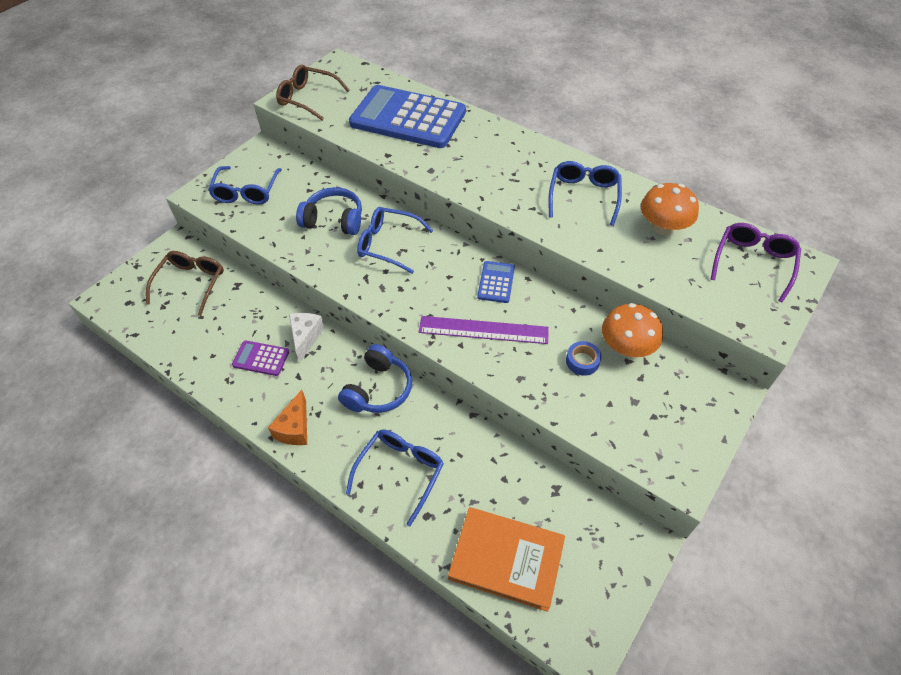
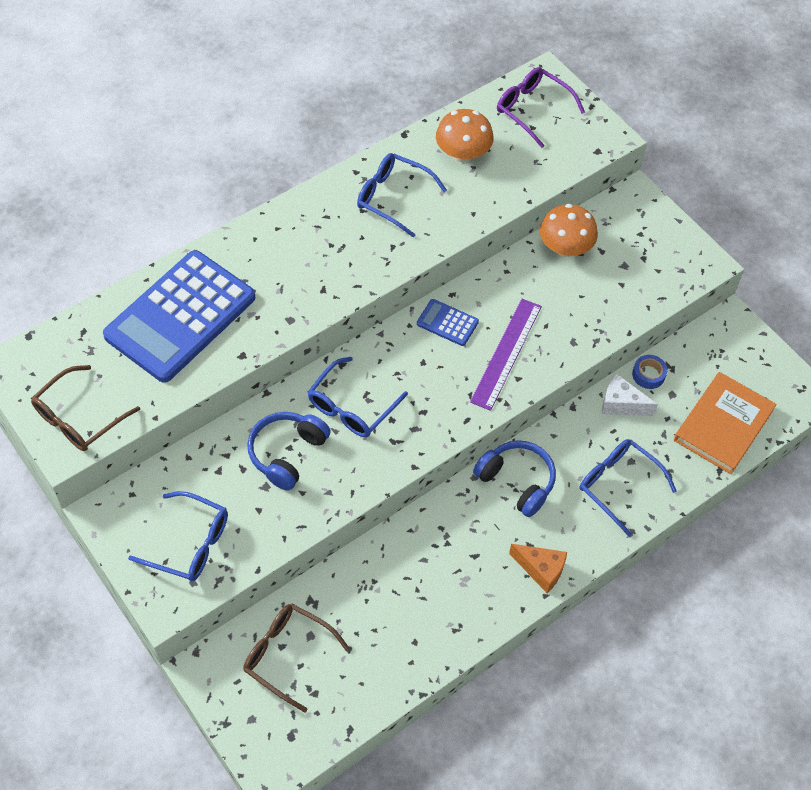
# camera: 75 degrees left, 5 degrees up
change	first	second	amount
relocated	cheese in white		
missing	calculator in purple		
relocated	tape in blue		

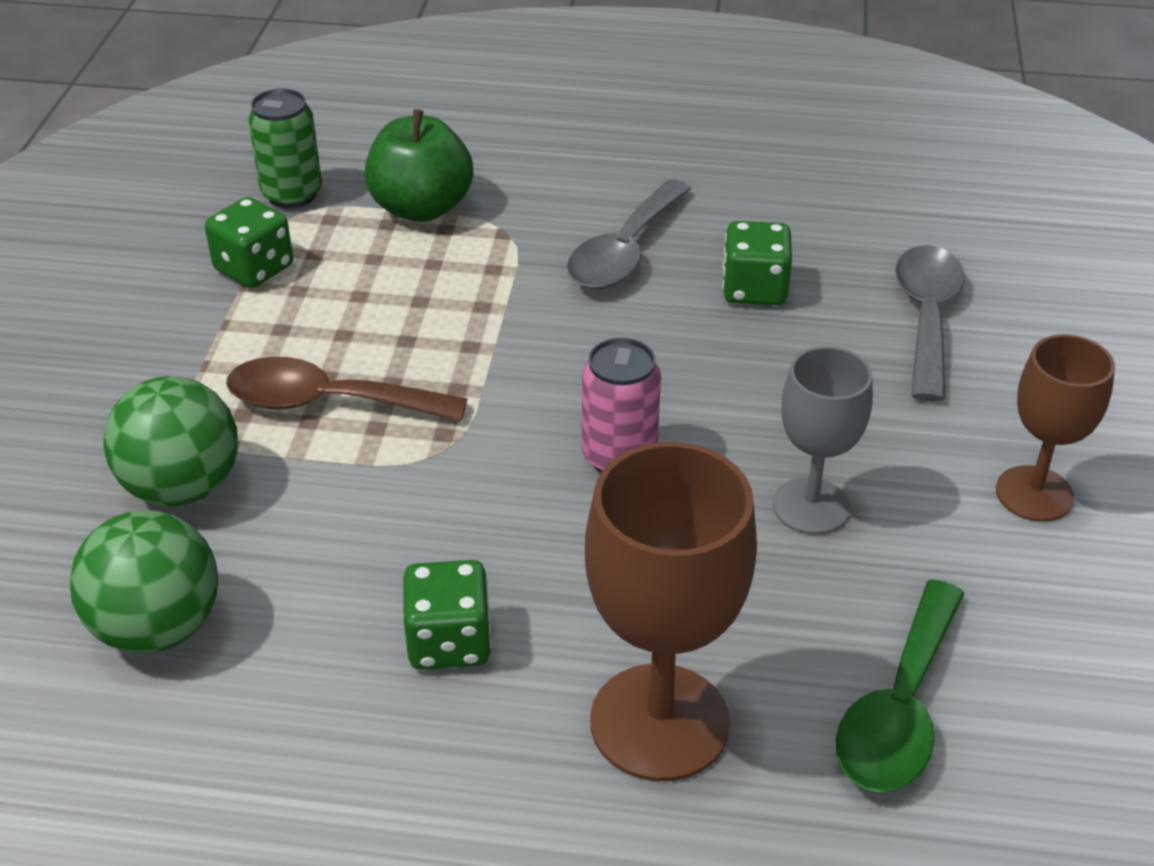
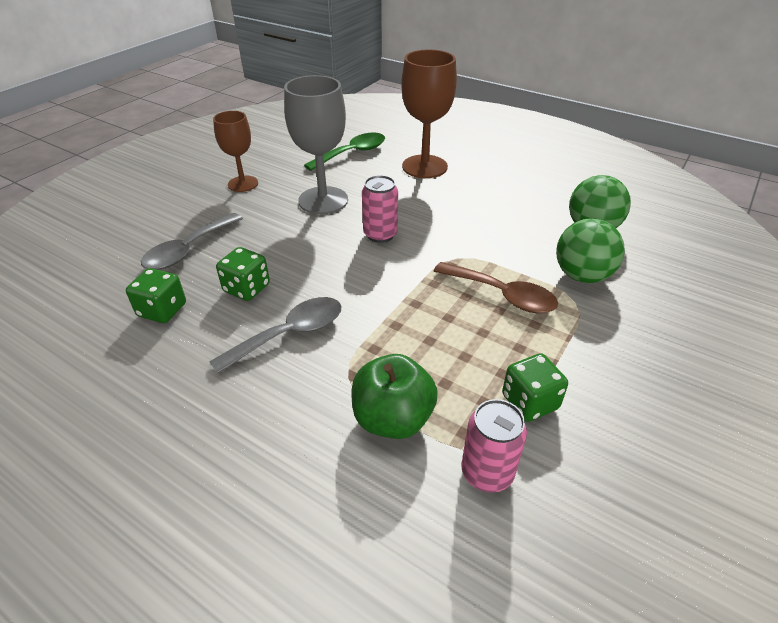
# camera: 155 degrees left, 0 degrees up
change	first	second	amount
colour	can in green	can in pink (no. 2 from left)	
size	goblet in grey		x1.59
relocated	dice in green (no. 2 from left in the first image)	dice in green (no. 1 from left)	

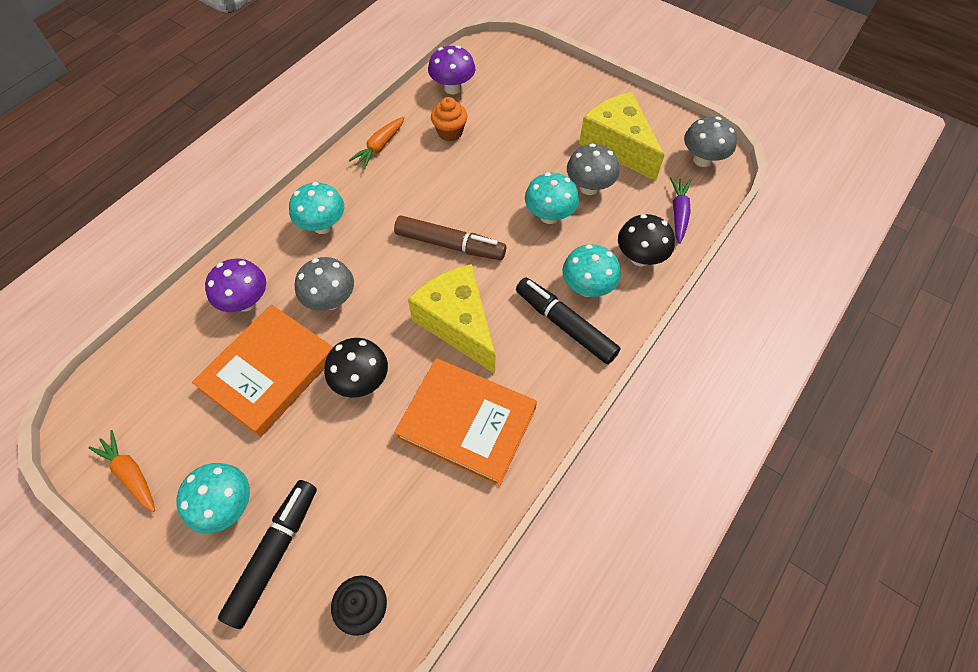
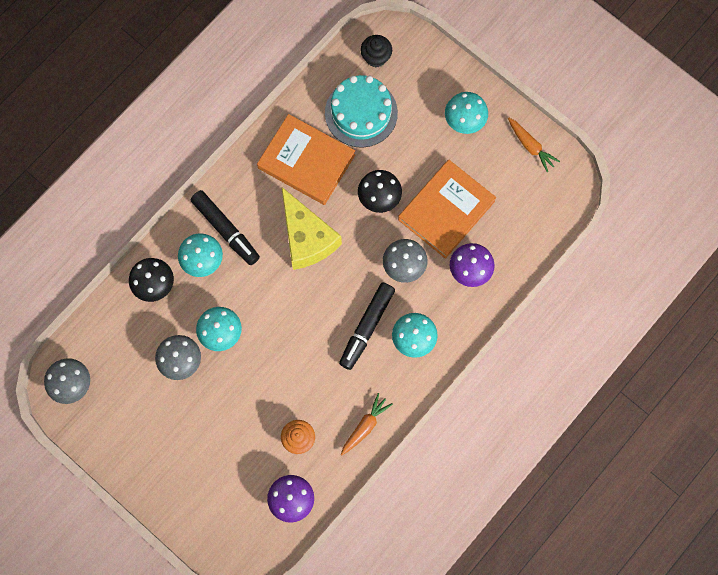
# camera: 175 degrees left, 15 degrees up
change	first	second	amount
missing	cheese in yellow (no. 2 from left)		
missing	carrot in purple		
missing	marker in brown		
relocated	marker in black (no. 1 from left in the first image)	marker in black (no. 2 from left)	
appeared		cake in turquoise	

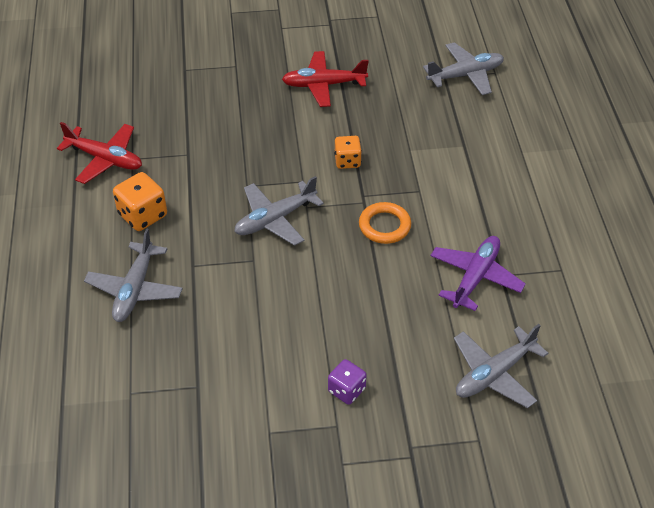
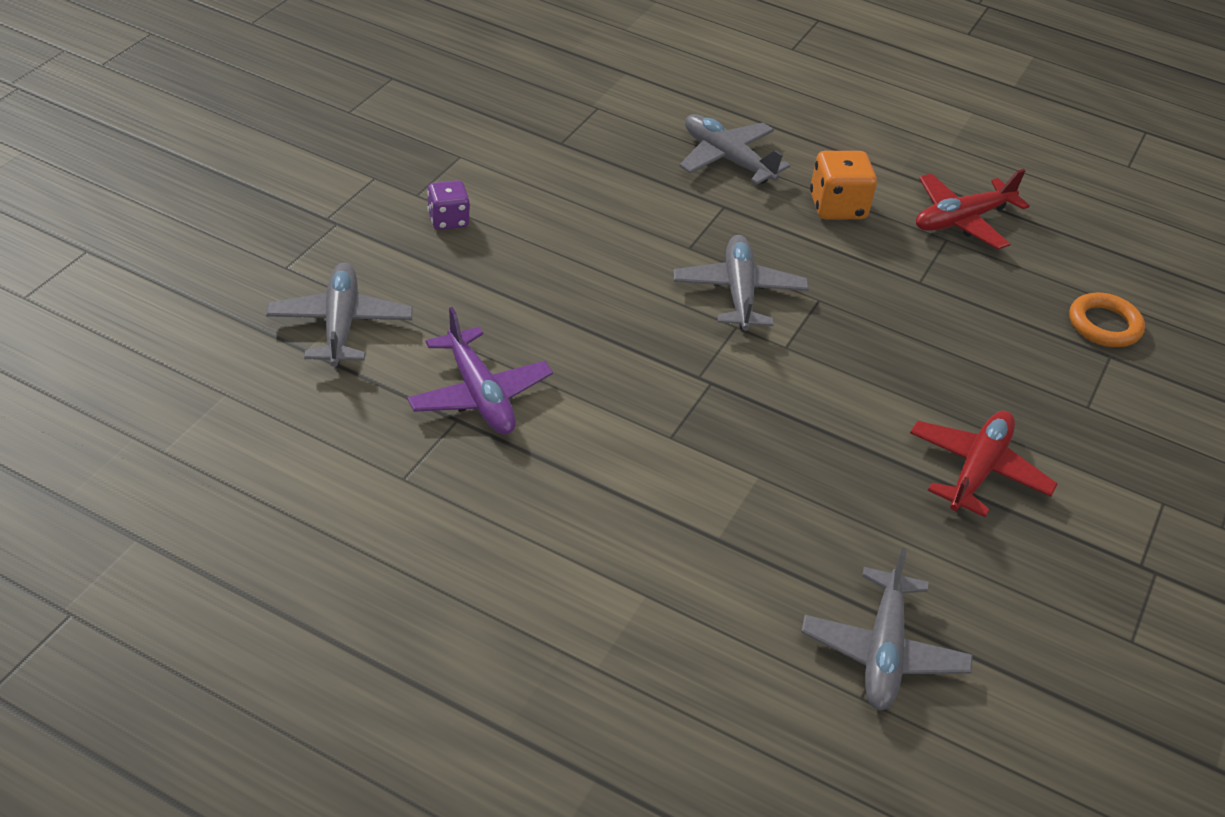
# camera: 120 degrees right, 5 degrees down
change	first	second	amount
missing	dice in orange (no. 2 from left)		
relocated	ring in orange		

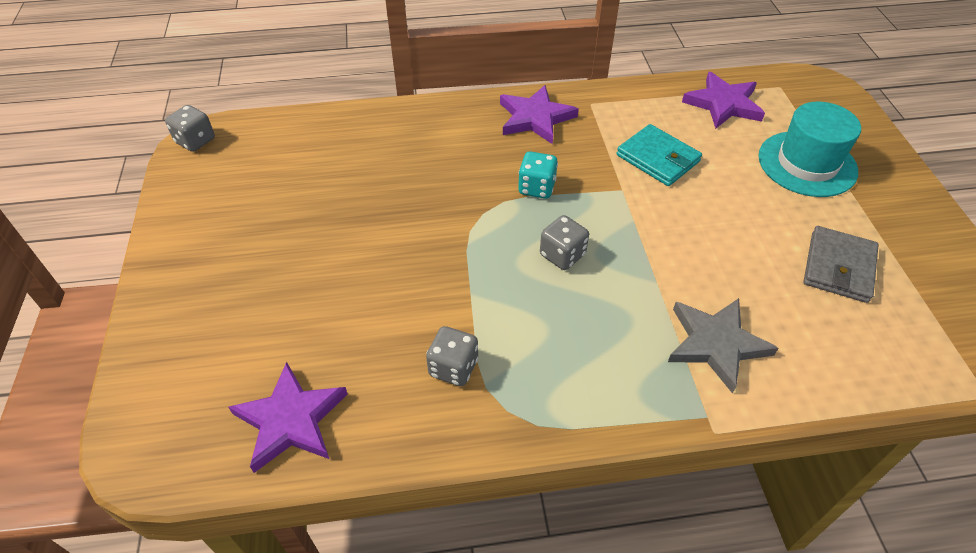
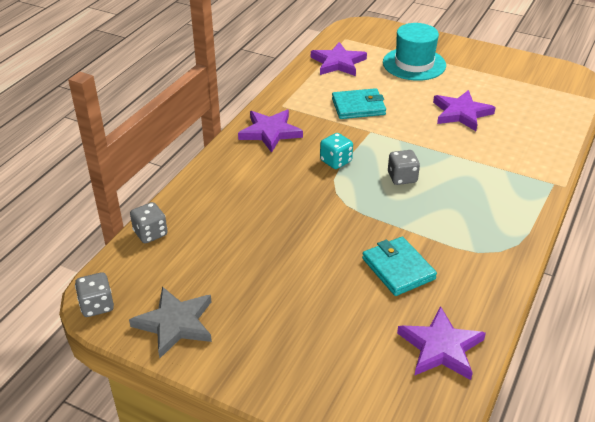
# camera: 55 degrees left, 10 degrees down
change	first	second	amount
missing	wallet in grey		
relocated	star in grey		
relocated	dice in grey (no. 2 from left)		
appeared		star in purple (no. 4 from left)	
appeared		wallet in turquoise (no. 2 from left)	

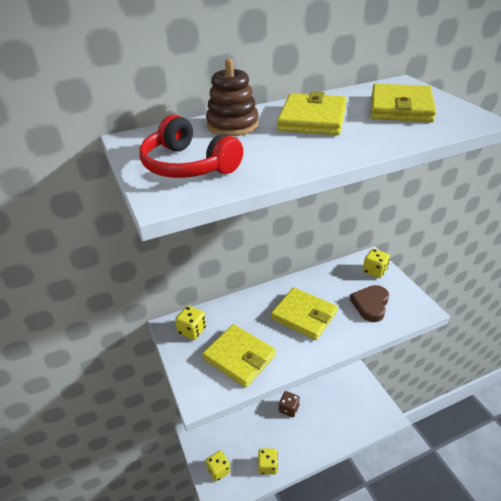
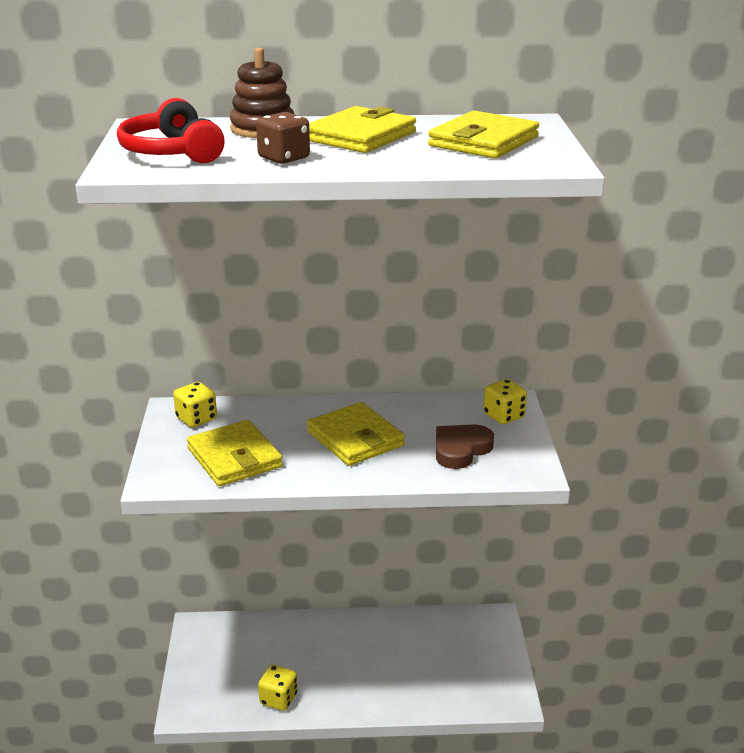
# camera: 20 degrees right, 10 degrees down
change	first	second	amount
relocated	dice in brown		
missing	dice in yellow (no. 2 from left)		

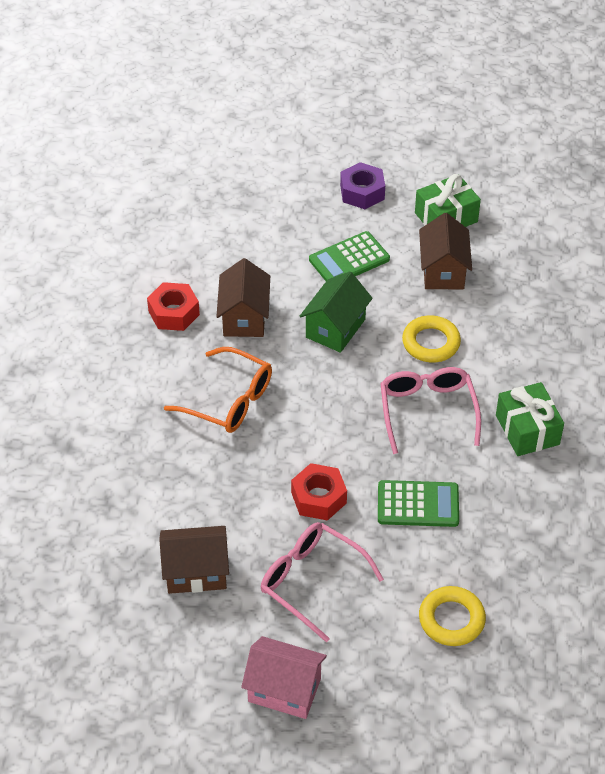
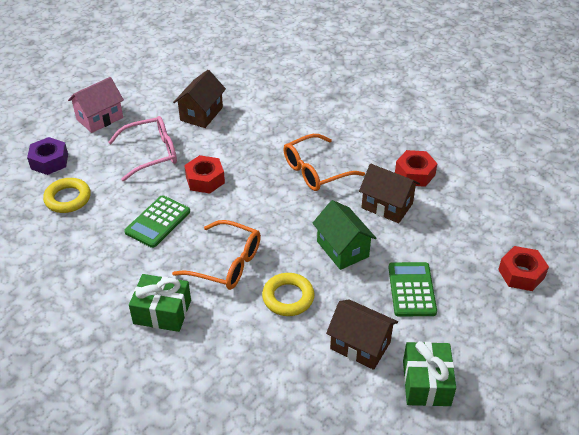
# camera: 120 degrees right, 5 degrees down
change	first	second	amount
relocated	nut in purple		
colour	glasses in pink (no. 2 from left)	glasses in orange (no. 1 from left)	
appeared		nut in red (no. 3 from left)	

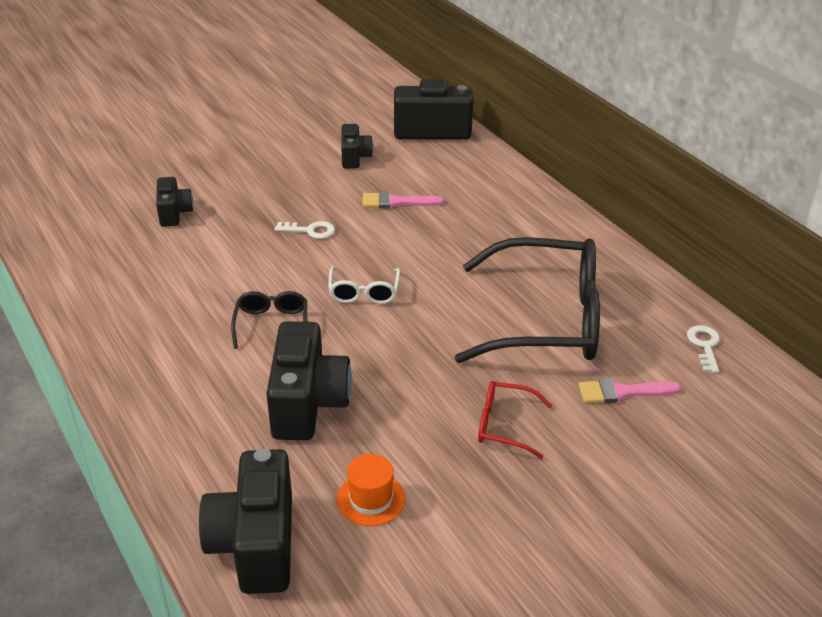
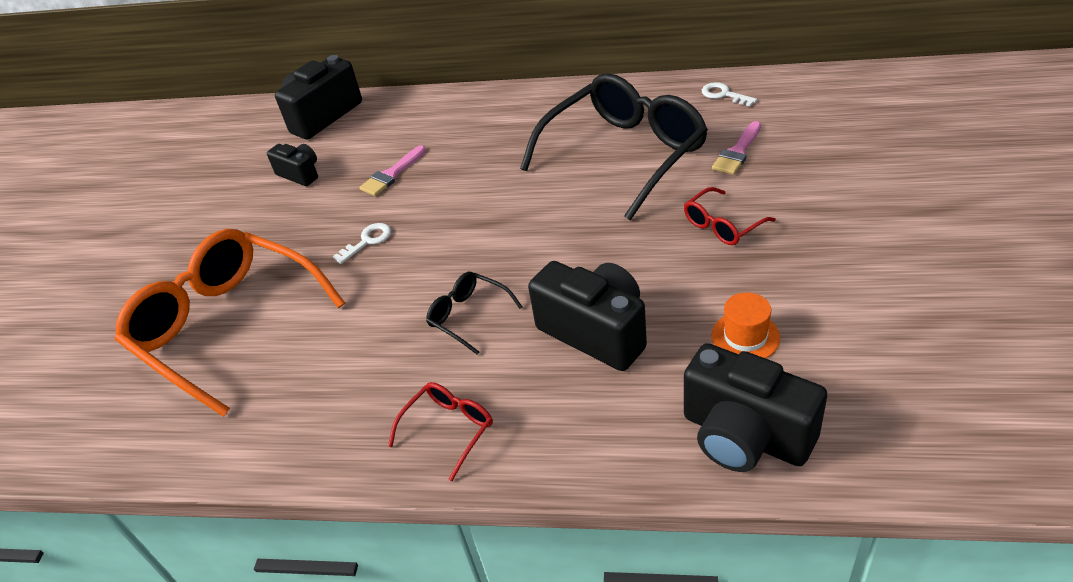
# camera: 45 degrees left, 5 degrees up
change	first	second	amount
exchanged	camera in black (no. 1 from left)	glasses in orange	
missing	glasses in white		
appeared		glasses in red (no. 1 from left)	

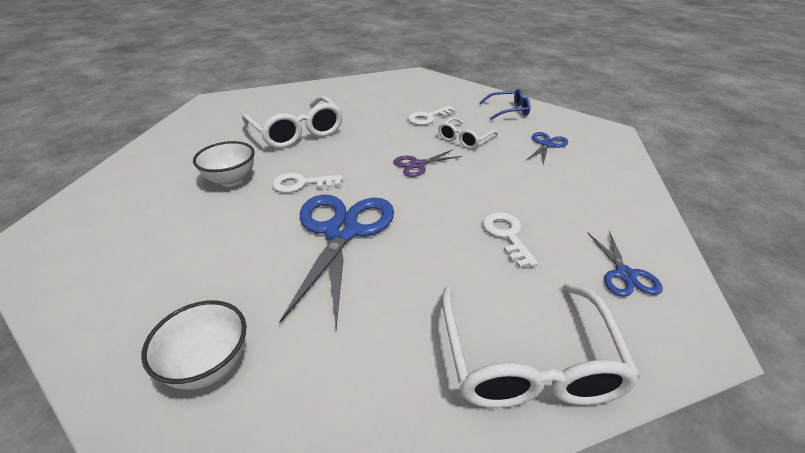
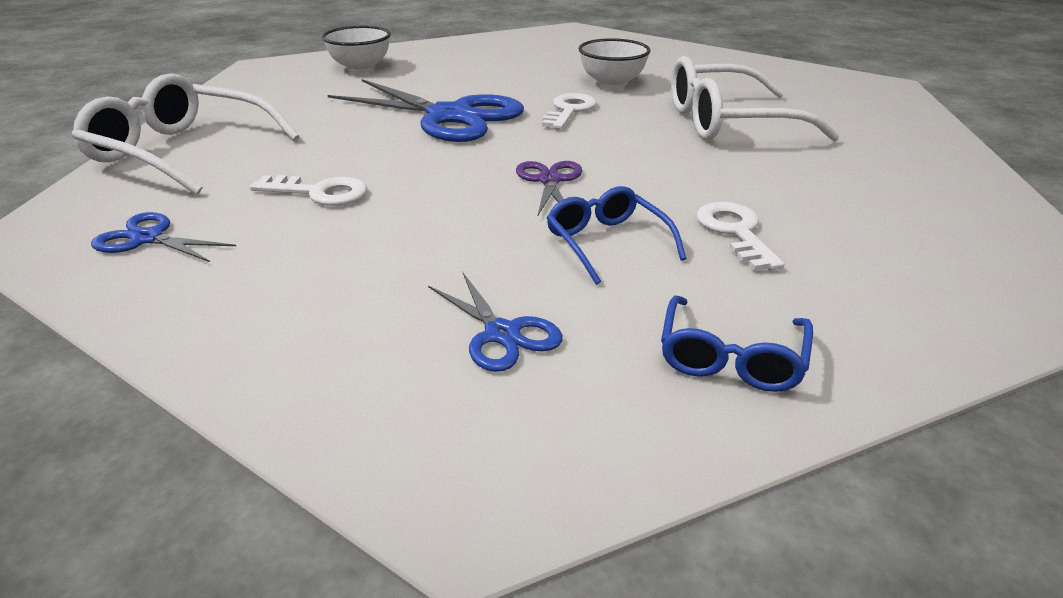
# camera: 115 degrees right, 5 degrees down
change	first	second	amount
colour	glasses in white (no. 2 from left)	glasses in blue (no. 1 from left)	

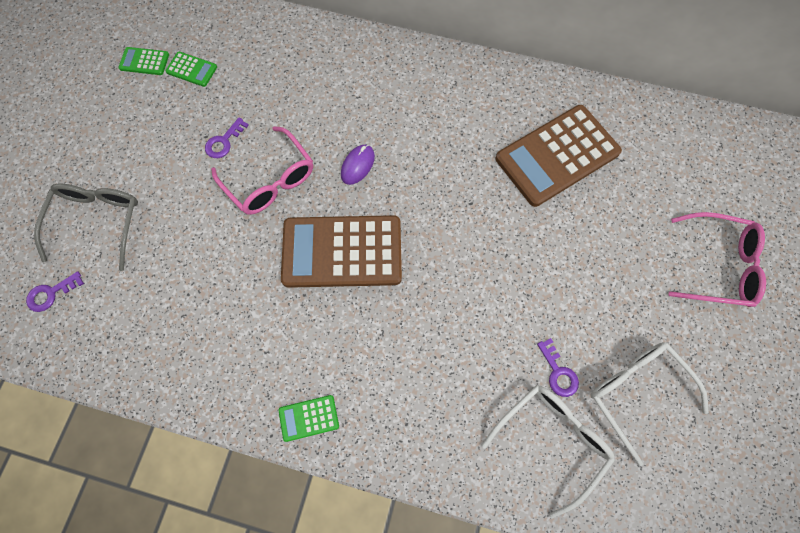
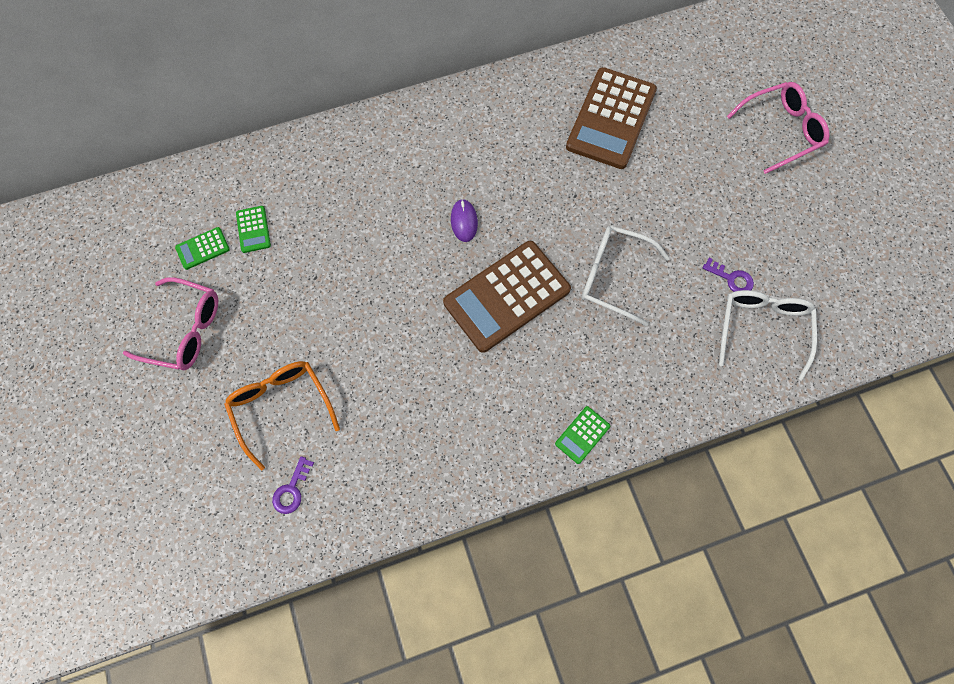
# camera: 35 degrees left, 0 degrees up
change	first	second	amount
spun	calculator in green (no. 2 from left)		90 degrees clockwise
missing	key in purple (no. 2 from left)		
relocated	glasses in pink (no. 1 from left)		
colour	glasses in grey	glasses in orange	
relocated	glasses in white (no. 2 from left in the first image)	glasses in white (no. 1 from left)	

